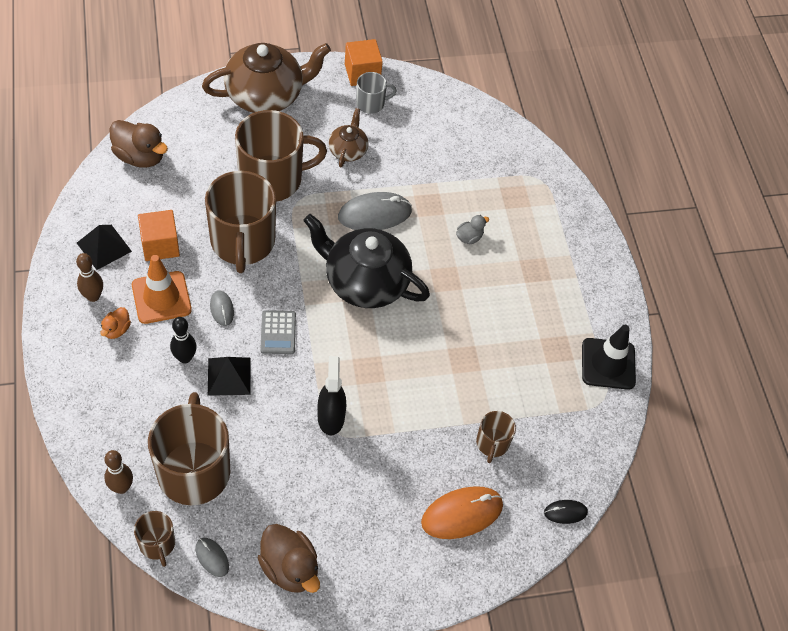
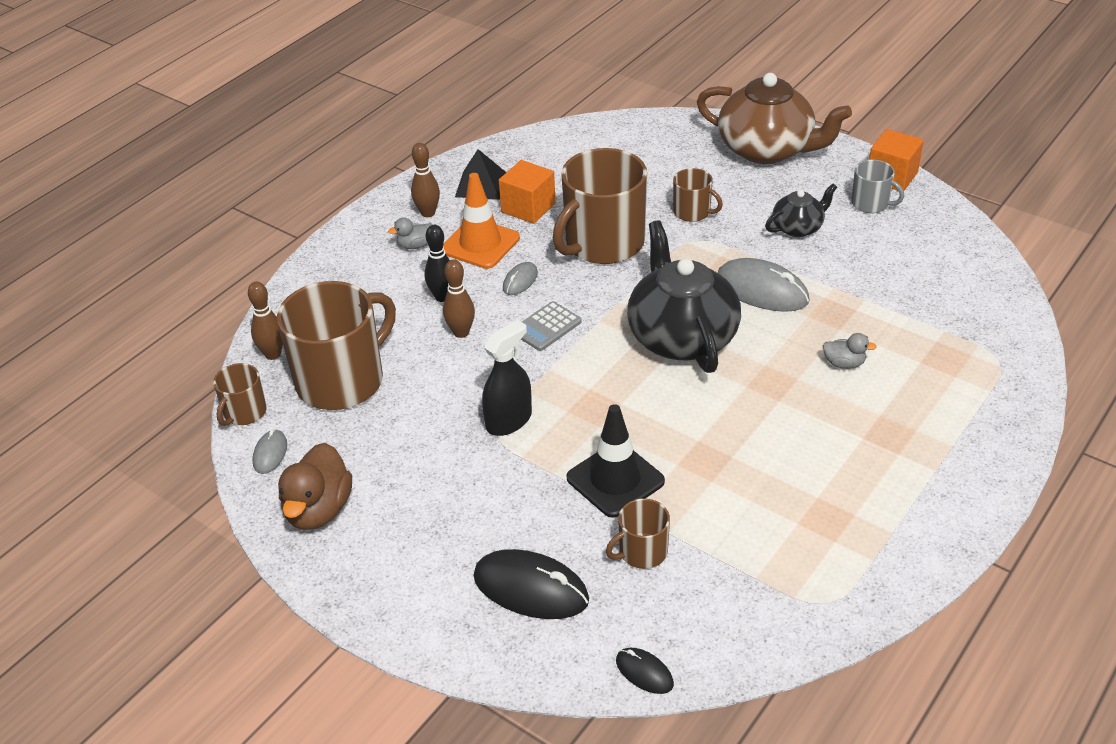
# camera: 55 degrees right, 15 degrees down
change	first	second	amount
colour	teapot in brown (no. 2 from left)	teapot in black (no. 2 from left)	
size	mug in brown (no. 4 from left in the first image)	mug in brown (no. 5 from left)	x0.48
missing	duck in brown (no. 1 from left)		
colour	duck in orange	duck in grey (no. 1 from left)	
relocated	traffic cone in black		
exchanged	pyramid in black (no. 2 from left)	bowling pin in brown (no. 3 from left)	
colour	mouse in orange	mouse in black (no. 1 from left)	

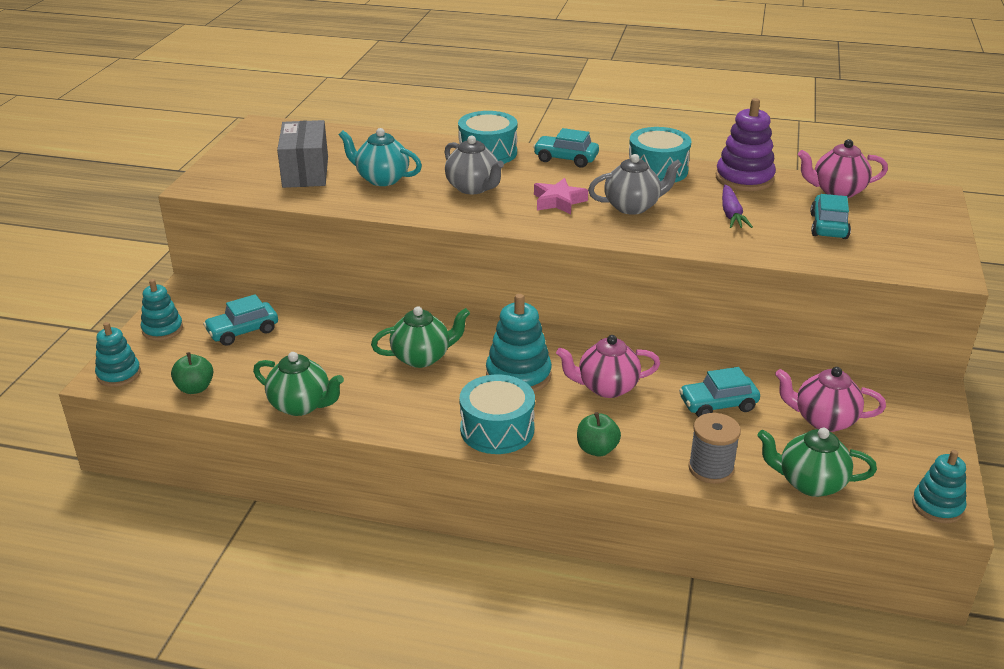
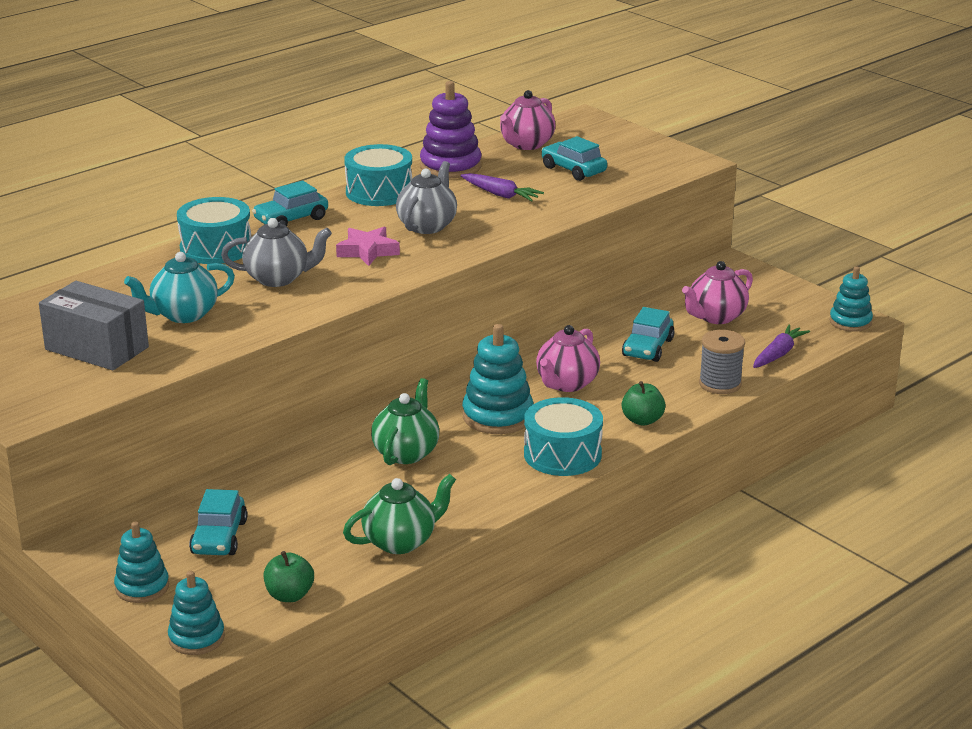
# camera: 55 degrees left, 5 degrees down
change	first	second	amount
exchanged	teapot in green (no. 3 from left)	carrot in purple (no. 2 from left)	

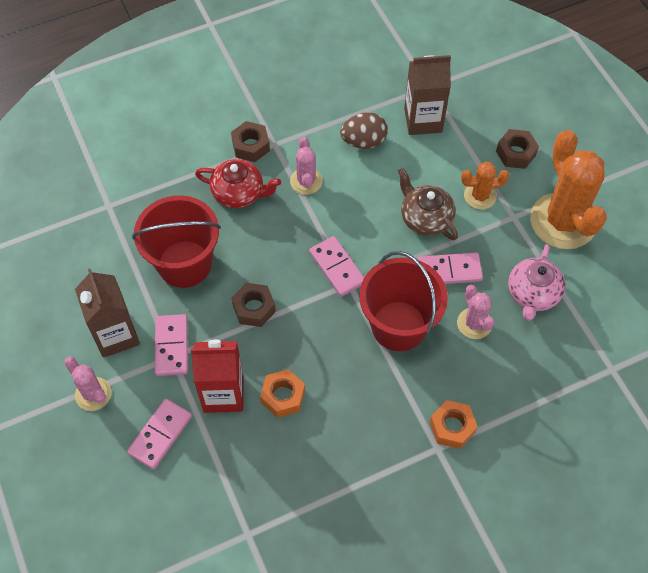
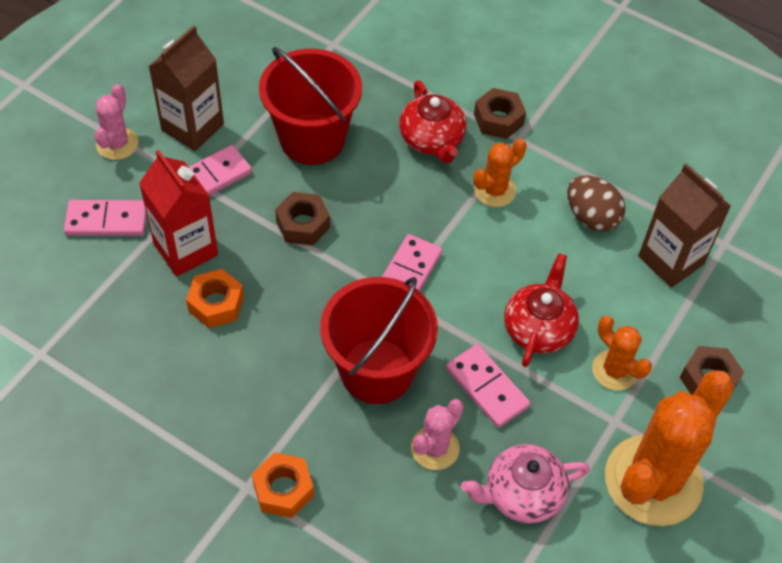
# camera: 55 degrees right, 5 degrees down
change	first	second	amount
colour	cactus in pink (no. 2 from left)	cactus in orange (no. 1 from left)	
colour	teapot in brown	teapot in red (no. 2 from left)	

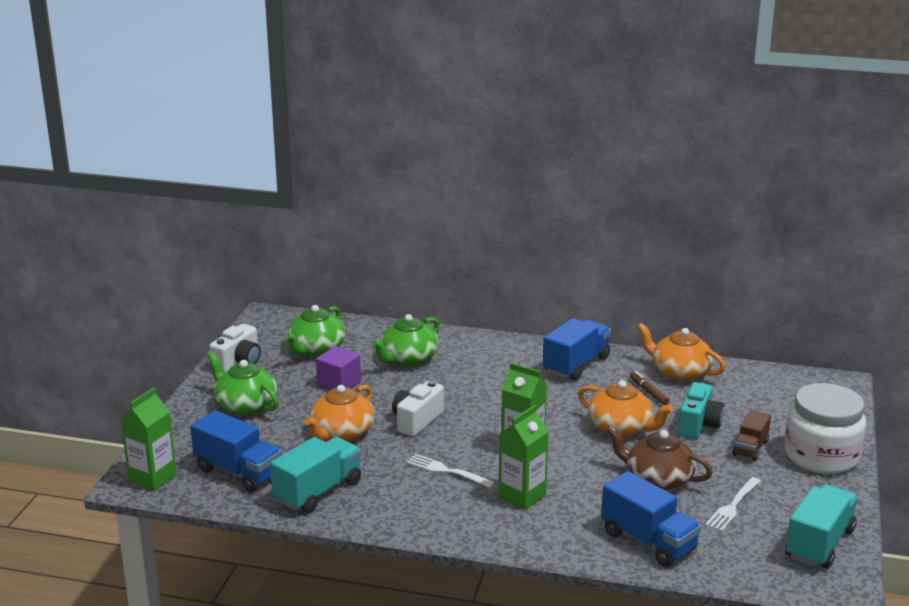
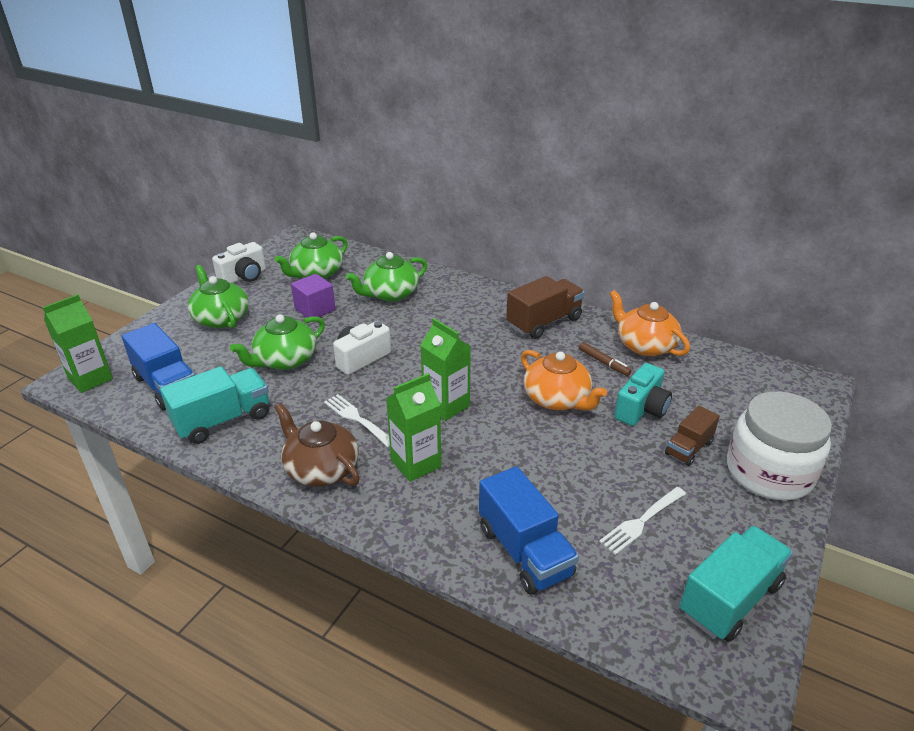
# camera: 15 degrees right, 10 degrees up
change	first	second	amount
colour	truck in blue (no. 2 from left)	truck in brown (no. 1 from left)	
spun	marker in brown		150 degrees clockwise
colour	teapot in orange (no. 1 from left)	teapot in green (no. 2 from left)	
relocated	teapot in brown		

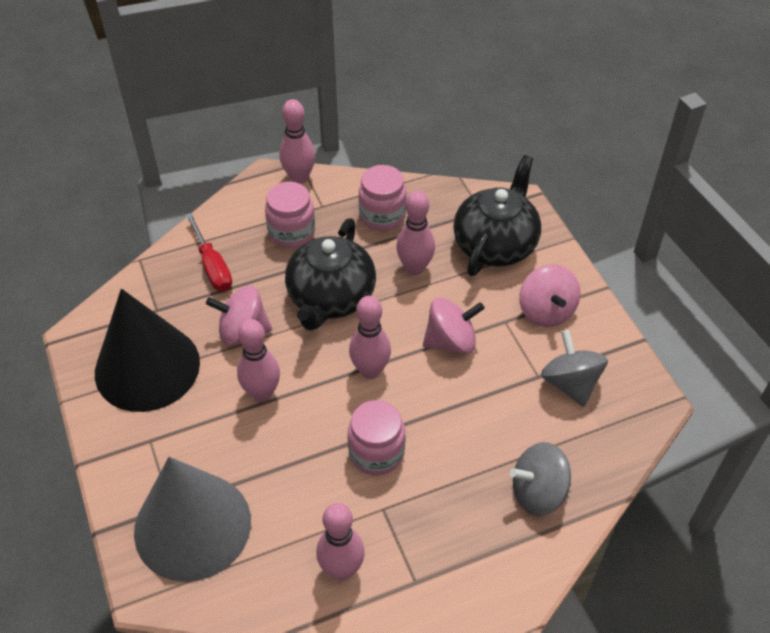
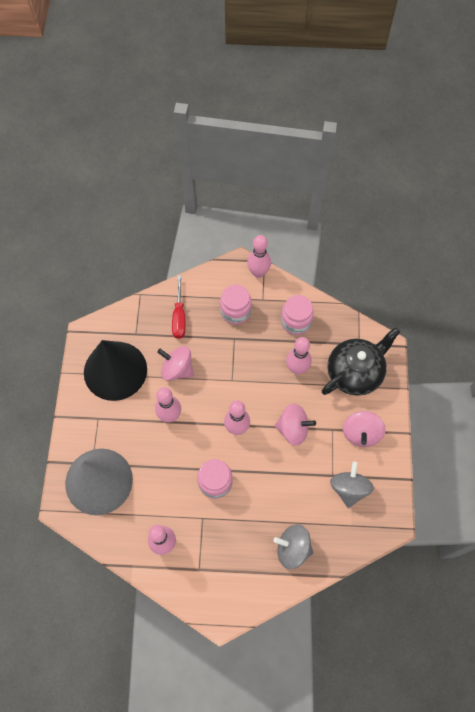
# camera: 25 degrees right, 15 degrees up
change	first	second	amount
missing	teapot in black (no. 1 from left)		

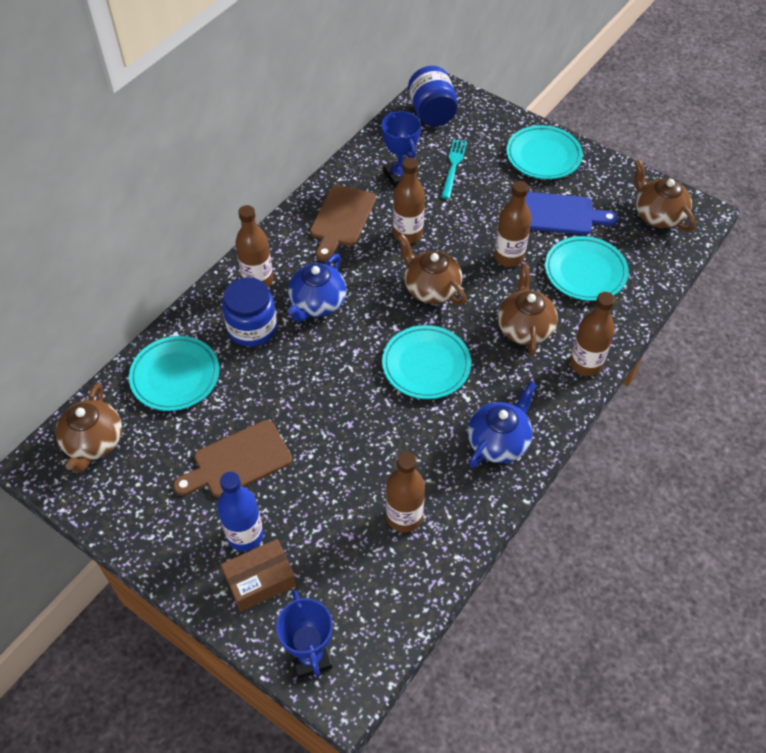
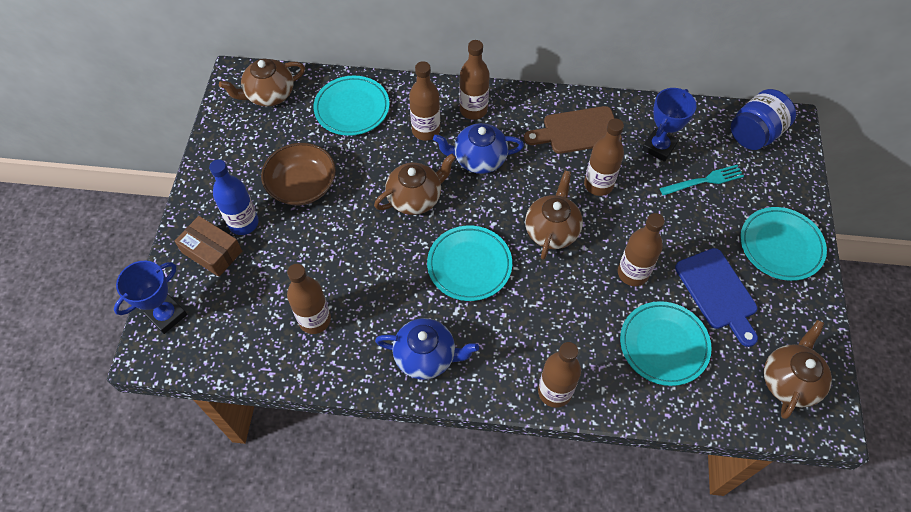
# camera: 60 degrees right, 5 degrees up
change	first	second	amount
relocated	teapot in brown (no. 3 from left in the first image)	teapot in brown (no. 2 from left)	
exchanged	jar in blue (no. 1 from left)	bottle in brown (no. 2 from left)	
exchanged	cutting board in brown (no. 1 from left)	bowl in brown	

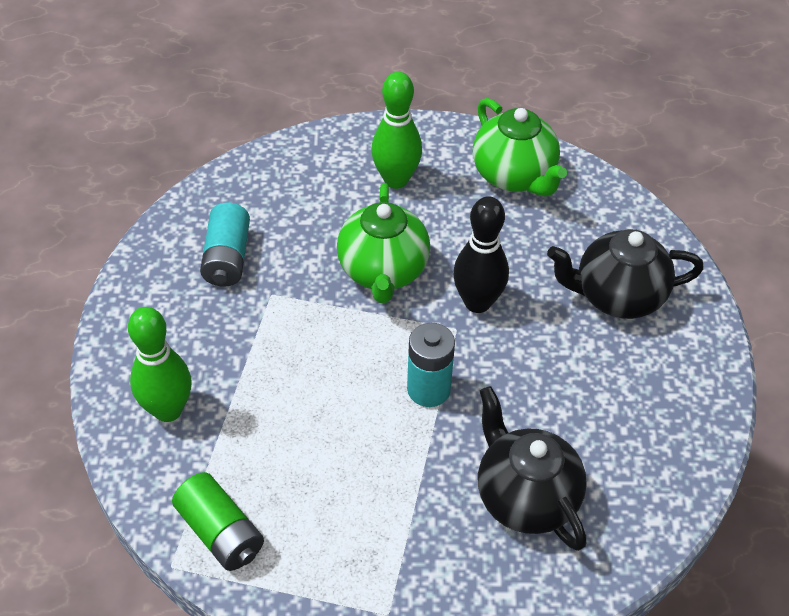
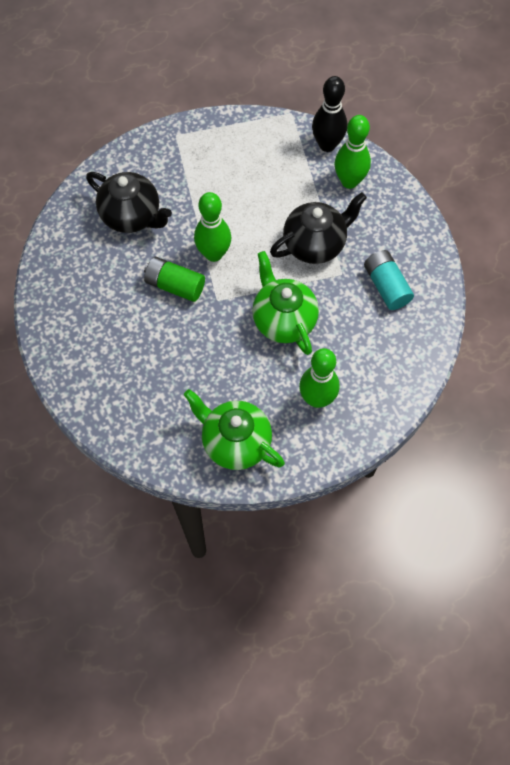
# camera: 155 degrees right, 15 degrees up
change	first	second	amount
relocated	bowling pin in black		
relocated	teapot in black (no. 2 from left)		
exchanged	battery in turquoise (no. 2 from left)	bowling pin in green (no. 1 from left)	
relocated	battery in green		

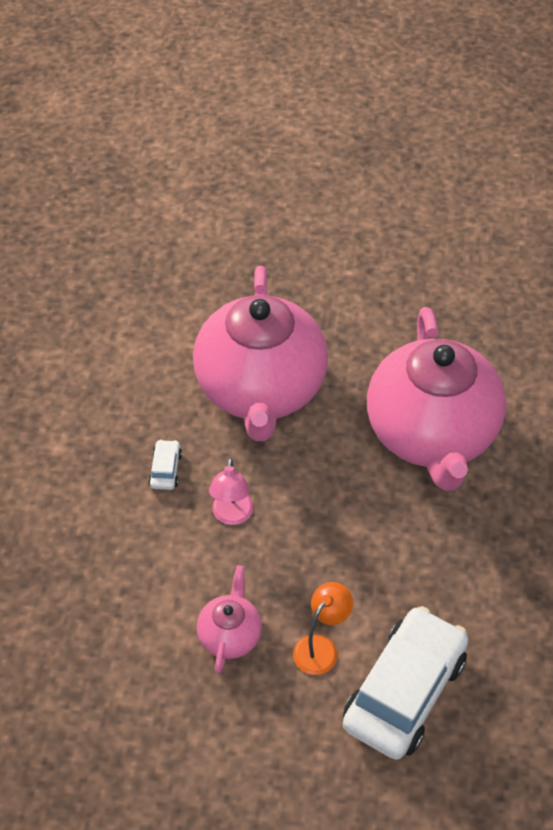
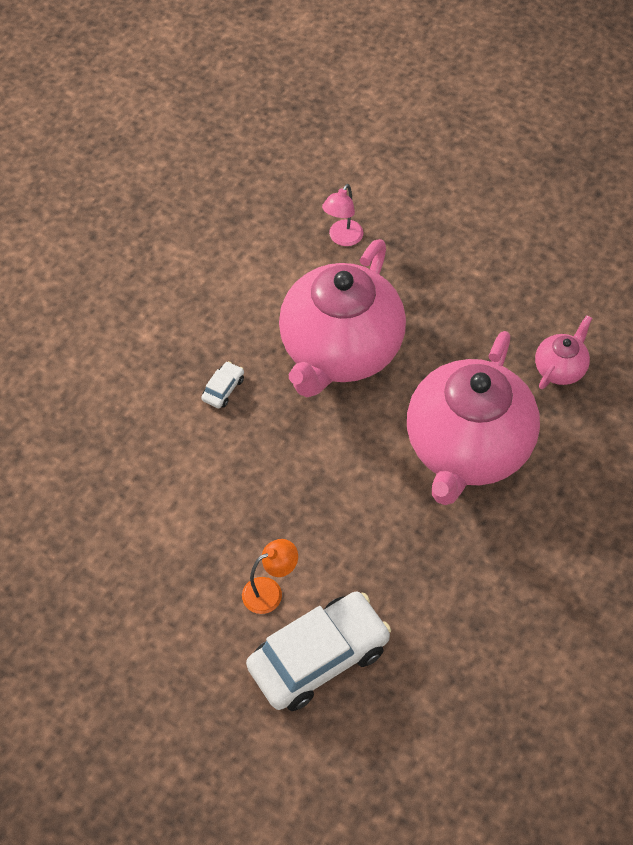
# camera: 25 degrees right, 5 degrees up
change	first	second	amount
relocated	lamp in pink		
relocated	teapot in pink (no. 1 from left in the first image)	teapot in pink (no. 3 from left)	

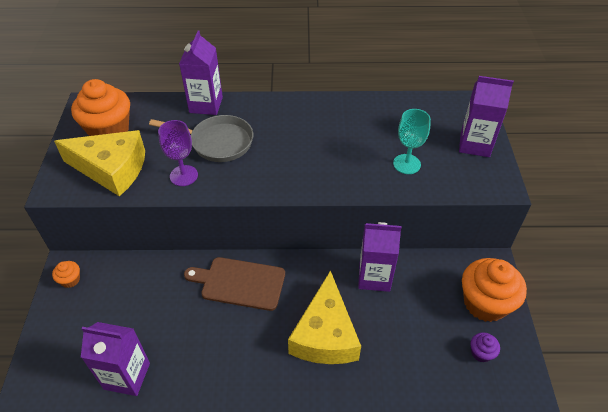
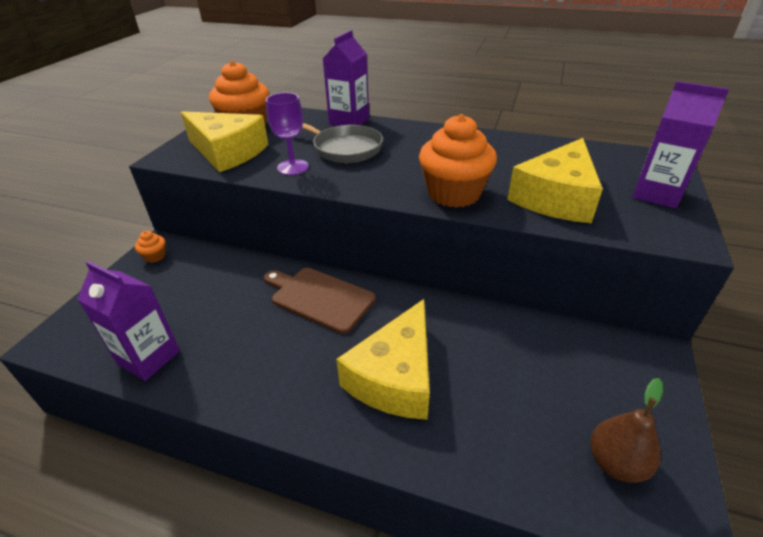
# camera: 20 degrees right, 10 degrees down
change	first	second	amount
exchanged	goblet in turquoise	cheese in yellow (no. 3 from left)	
missing	carton in purple (no. 3 from left)		
relocated	cupcake in orange (no. 3 from left)		
exchanged	cupcake in purple	pear in brown	

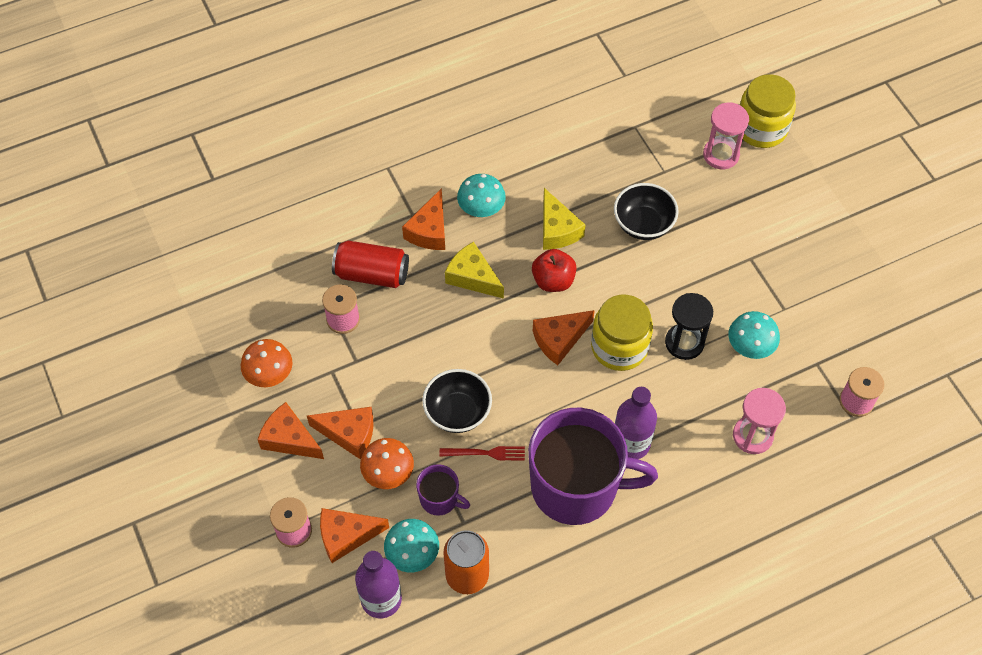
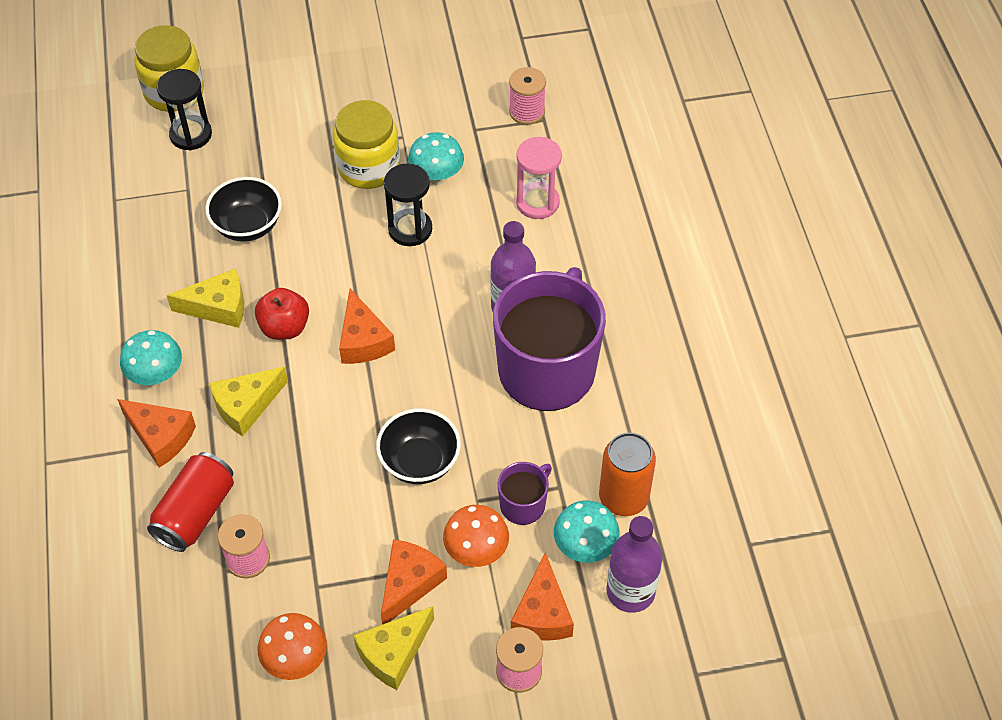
# camera: 75 degrees left, 5 degrees down
change	first	second	amount
colour	hourglass in pink (no. 1 from left)	hourglass in black (no. 1 from left)	
relocated	jar in yellow (no. 1 from left in the first image)	jar in yellow (no. 2 from left)	
colour	cheese in orange (no. 1 from left)	cheese in yellow (no. 3 from left)	
missing	fork in red		

